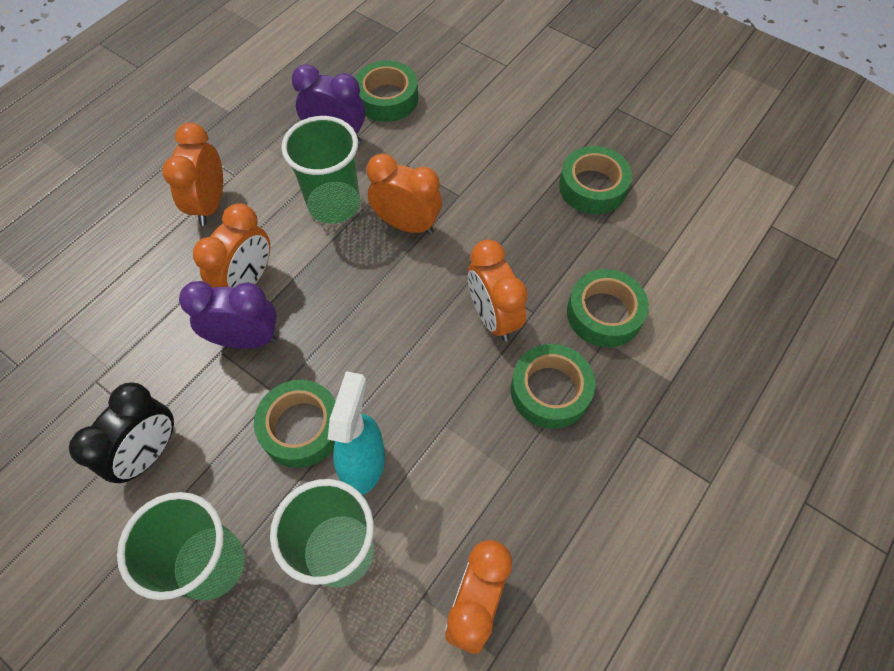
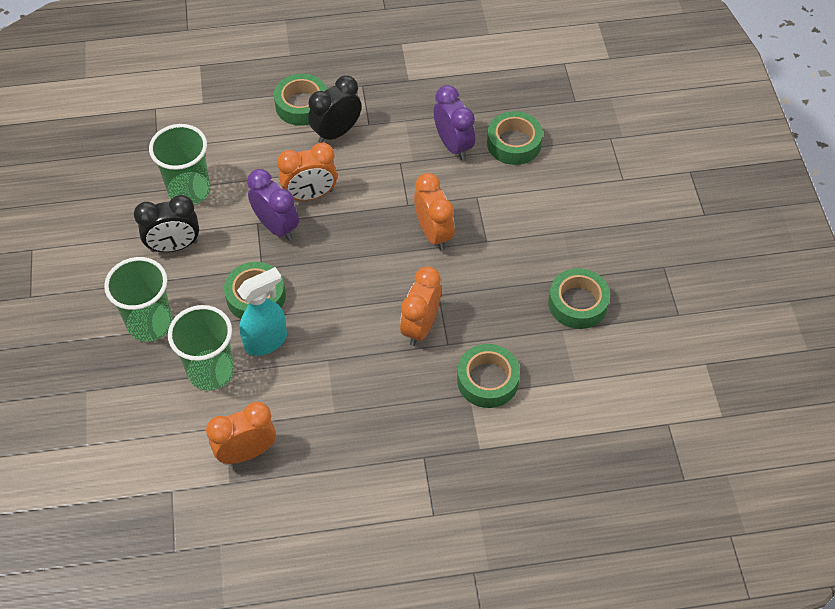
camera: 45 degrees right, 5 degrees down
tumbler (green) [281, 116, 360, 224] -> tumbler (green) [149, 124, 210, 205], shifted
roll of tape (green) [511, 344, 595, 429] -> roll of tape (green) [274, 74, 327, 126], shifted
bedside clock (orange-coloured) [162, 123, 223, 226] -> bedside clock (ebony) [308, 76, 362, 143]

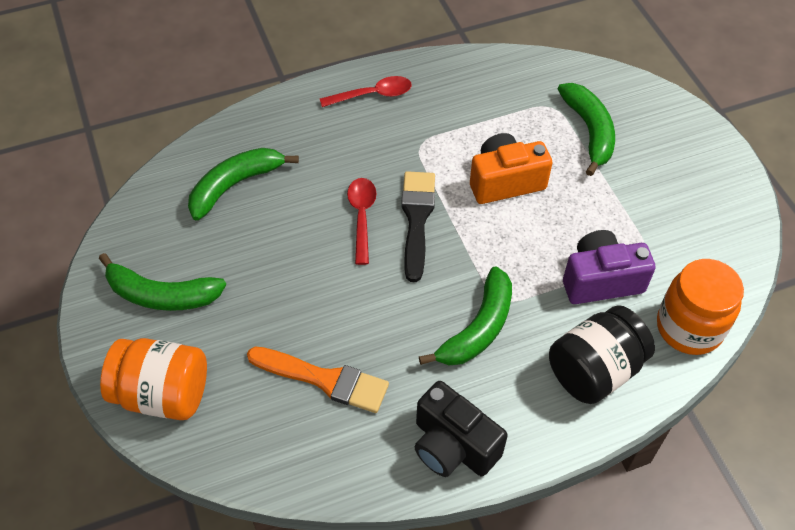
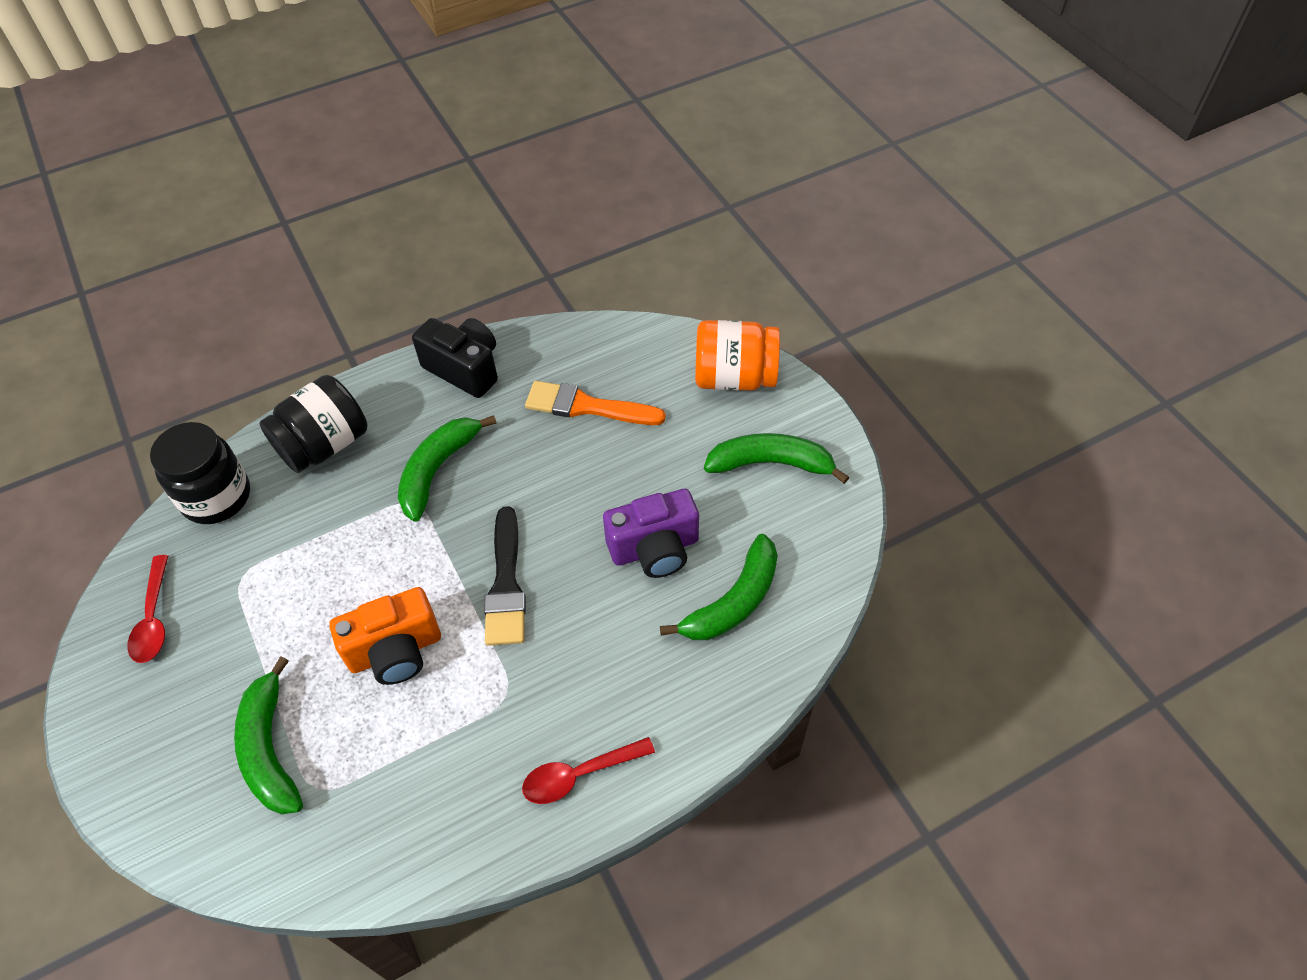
camera: 175 degrees right, 0 degrees up
spoon (red) [347, 178, 377, 265] -> spoon (red) [127, 555, 168, 663], shifted
compact camera (violet) [563, 230, 656, 304] -> compact camera (violet) [603, 489, 699, 578], shifted
jar (orange-coloured) [657, 259, 744, 355] -> jar (ebony) [150, 422, 250, 524]

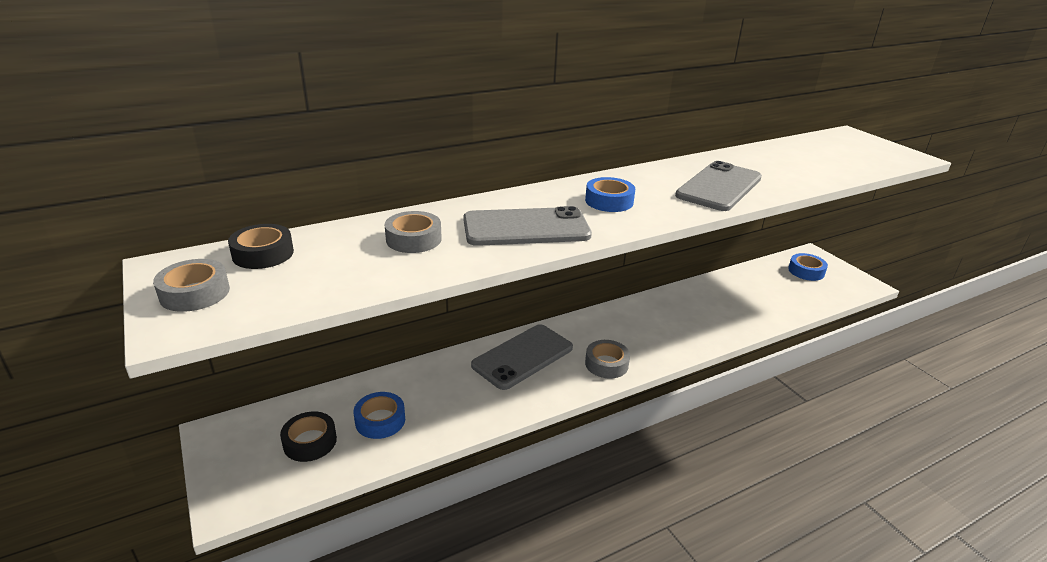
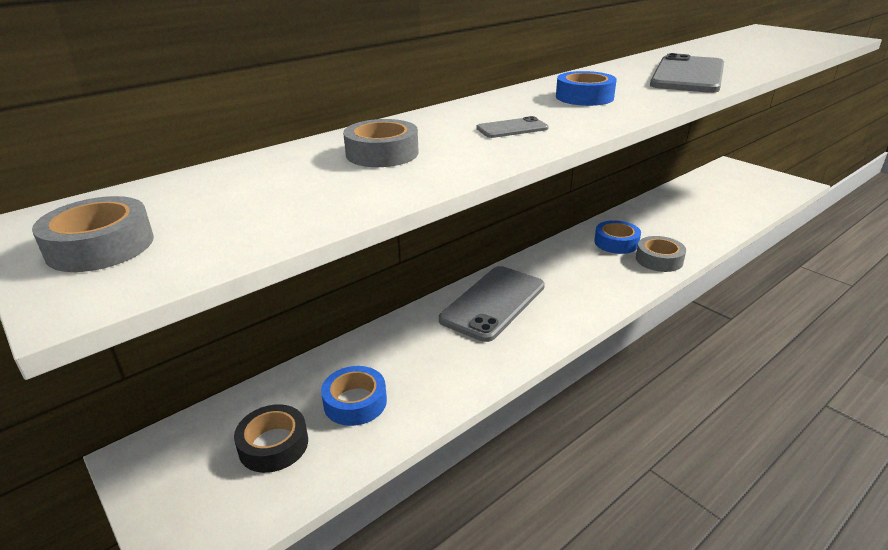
camera: 10 degrees left, 0 degrees up
roll of tape (ebony) [228, 224, 294, 269] -> none
roll of tape (gray) [585, 340, 630, 378] -> roll of tape (gray) [636, 236, 686, 272], shifted
roll of tape (cobalt) [788, 253, 828, 281] -> roll of tape (cobalt) [594, 220, 641, 254], shifted
mobile phone (gray) [463, 206, 592, 246] -> mobile phone (gray) [476, 116, 549, 138], x0.44

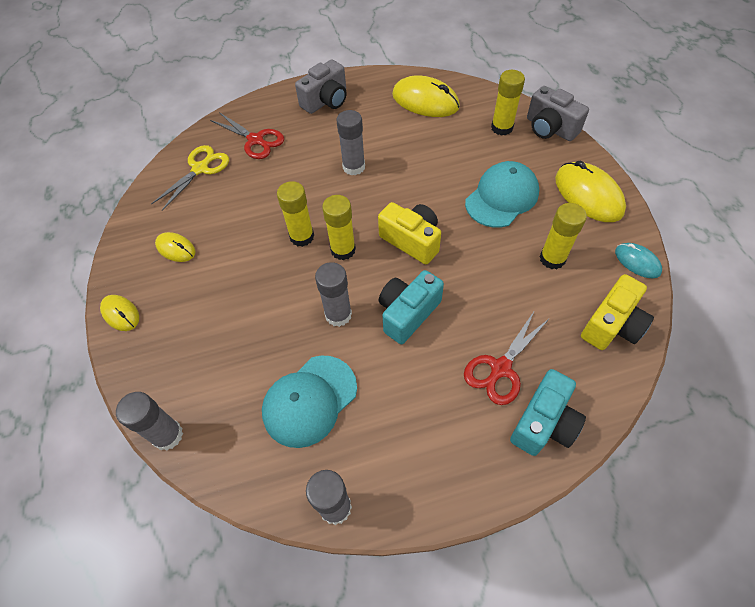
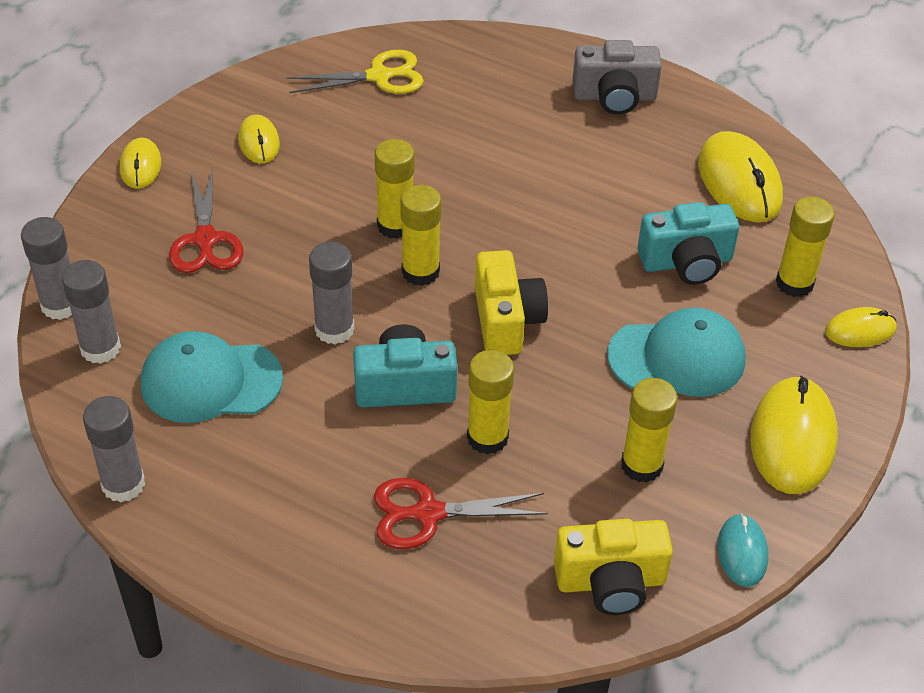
camera: 40 degrees right, 10 degrees down
none -> stick of glue (golden) [467, 350, 514, 455]
pair of scissors (red) [210, 112, 284, 159] -> pair of scissors (red) [169, 167, 243, 273], shifted
stick of glue (gray) [337, 110, 365, 176] -> stick of glue (gray) [62, 260, 121, 364], shifted
compact camera (aqua) [510, 369, 586, 456] -> compact camera (aqua) [637, 202, 739, 285], shifted
compact camera (gray) [527, 86, 589, 141] -> PC mouse (golden) [825, 307, 897, 347]

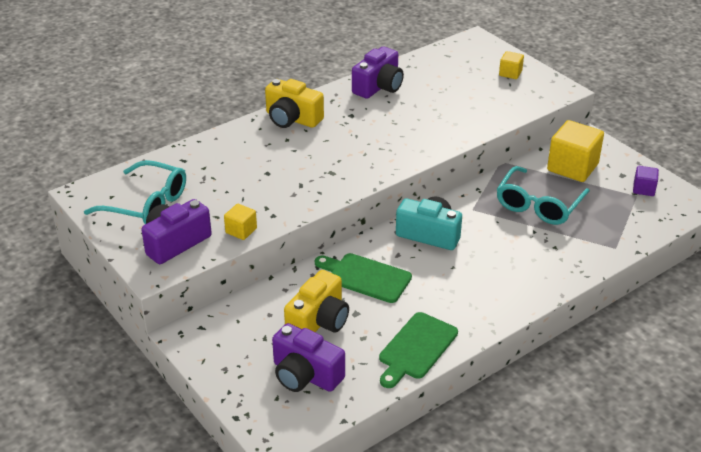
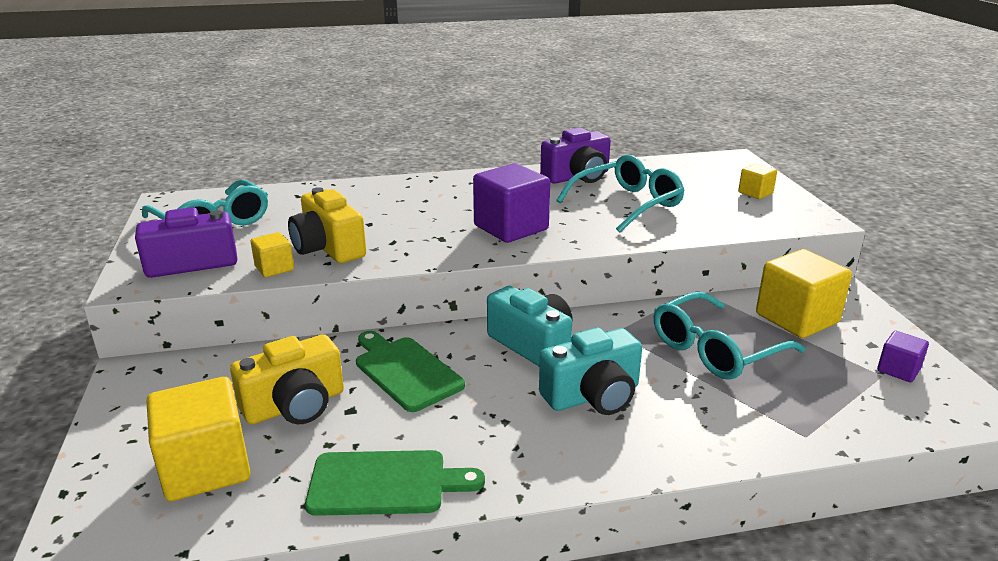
camera: 25 degrees right, 10 degrees down
none -> cube (violet) [473, 163, 550, 243]
none -> compact camera (aqua) [539, 328, 642, 415]
none -> eyeglasses (aqua) [556, 155, 685, 232]
compact camera (golden) [265, 79, 324, 128] -> compact camera (golden) [288, 187, 366, 263], shifted
compact camera (violet) [272, 323, 345, 392] -> cube (golden) [146, 377, 251, 501]
bread board (green) [379, 312, 458, 388] -> bread board (green) [305, 450, 485, 516], 150 degrees counterclockwise

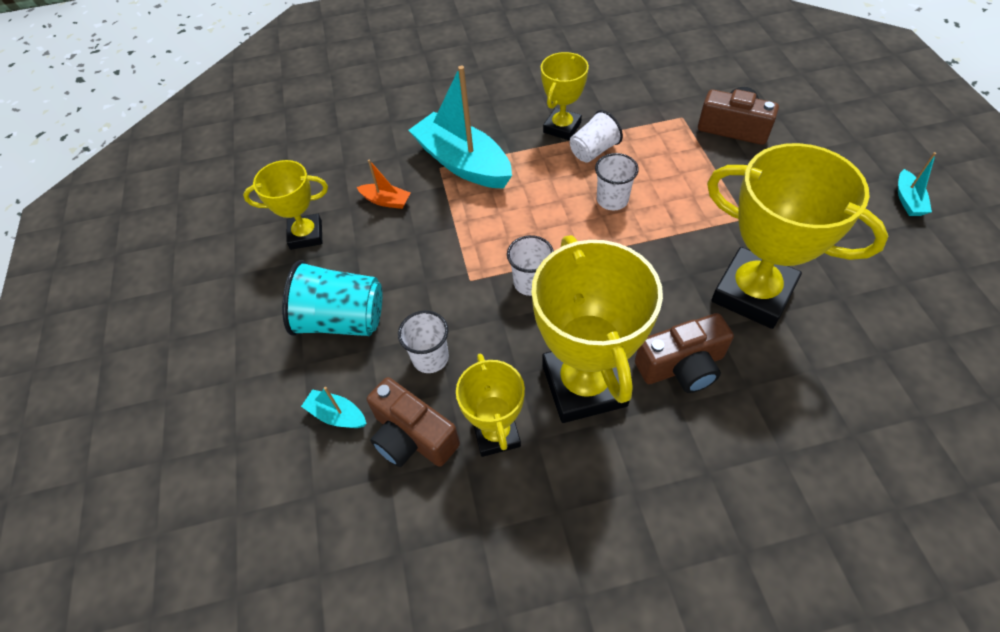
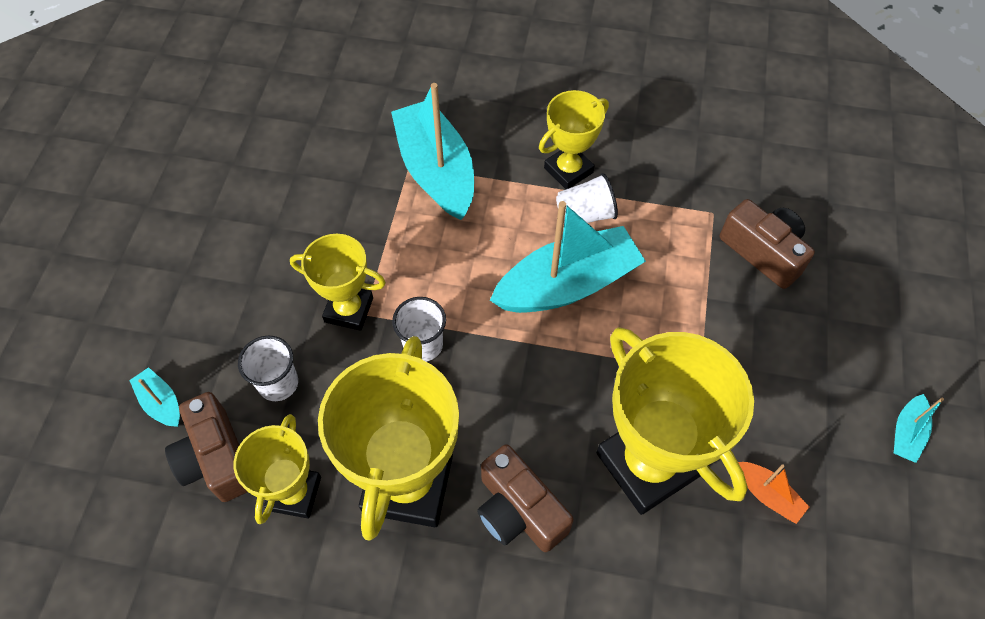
camera: 20 degrees right, 5 degrees up
tumbler (aqua) [282, 260, 382, 336] -> none
prize cup (golden) [243, 160, 328, 250] -> prize cup (golden) [290, 234, 386, 331], shifted
boat (orange-coloured) [357, 159, 411, 209] -> boat (orange-coloured) [738, 462, 809, 524], shifted
tumbler (white) [595, 153, 639, 210] -> boat (aqua) [490, 201, 646, 313]
compact camera (russet) [635, 313, 734, 393] -> compact camera (russet) [477, 444, 574, 552], 45 degrees clockwise

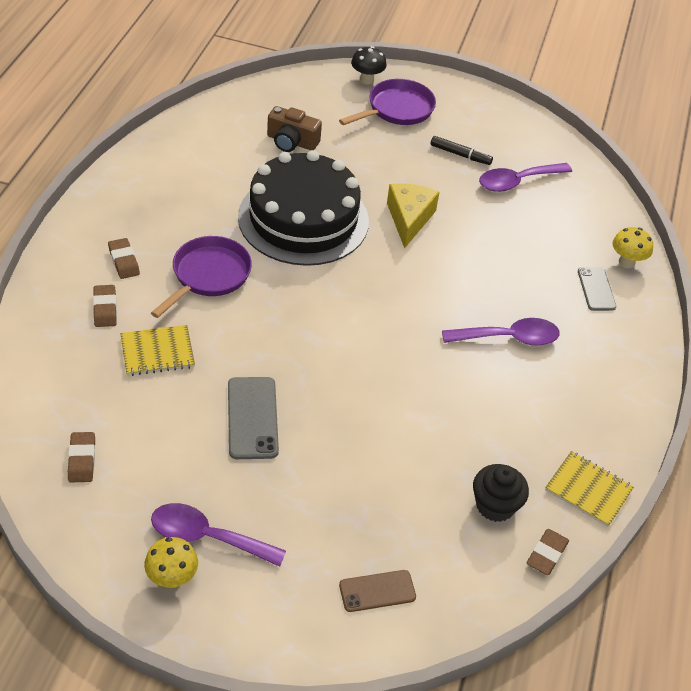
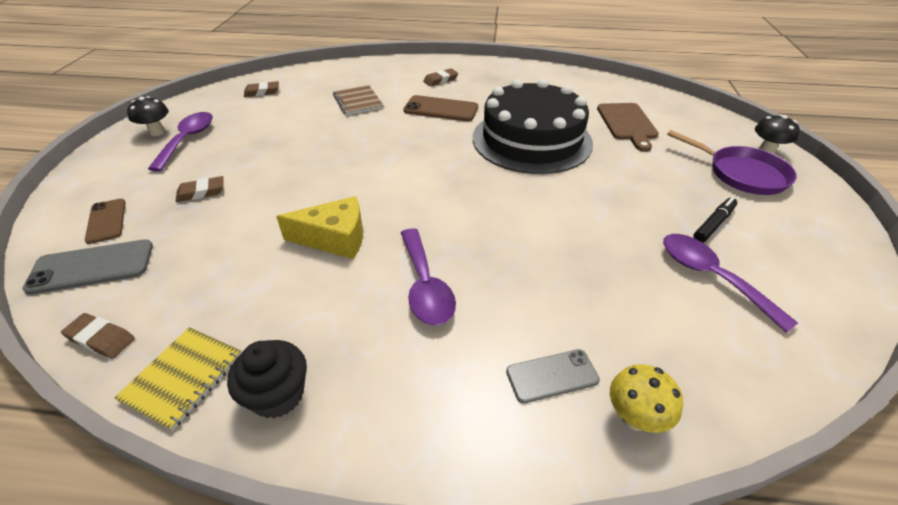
camera: 85 degrees right, 5 degrees down
eraser (russet) [93, 285, 117, 327] -> eraser (russet) [176, 176, 224, 202], shifted
mobile phone (gray) [228, 377, 279, 459] -> mobile phone (gray) [23, 239, 153, 295], shifted
cheese (golden) [387, 183, 440, 249] -> cheese (golden) [276, 196, 363, 259], shifted
fairy cake (ebony) [473, 464, 529, 522] -> fairy cake (ebony) [227, 340, 307, 418], shifted
pan (violet) [151, 236, 252, 318] -> mobile phone (russet) [404, 95, 478, 121]
compact camera (russet) [267, 106, 322, 152] -> bread board (russet) [597, 103, 659, 152]
notebook (golden) [120, 325, 195, 376] -> notebook (russet) [333, 85, 383, 115]
fungus (golden) [144, 537, 198, 588] -> fungus (ebony) [127, 96, 169, 136]
marker (ebony) [430, 136, 493, 165] -> marker (ebony) [693, 197, 737, 243], 150 degrees counterclockwise

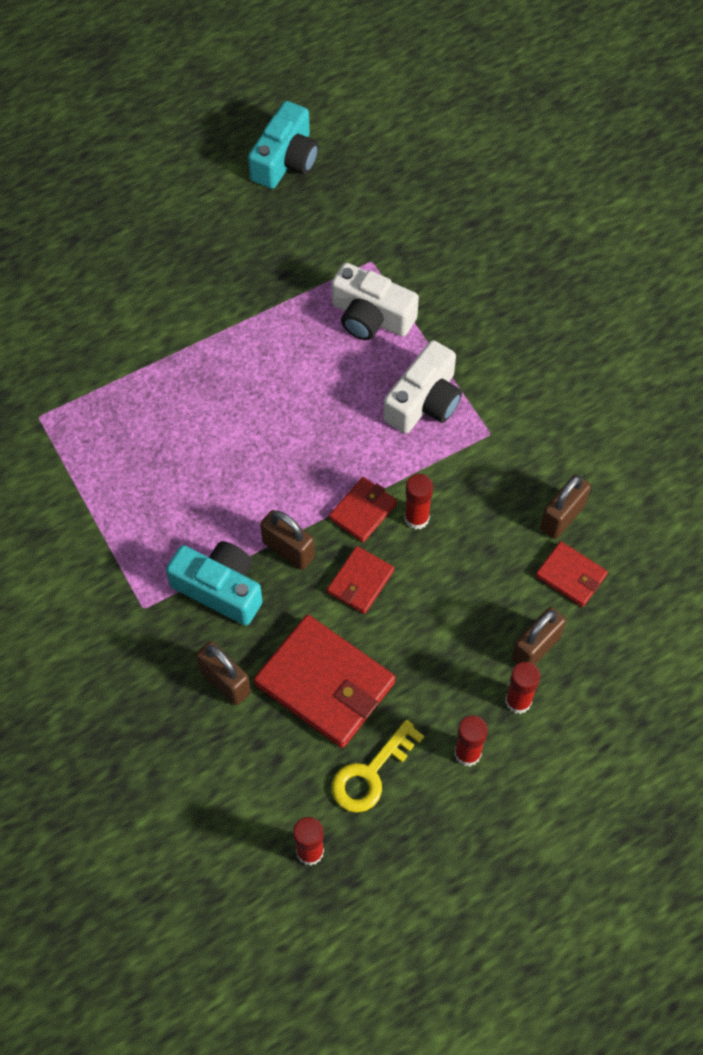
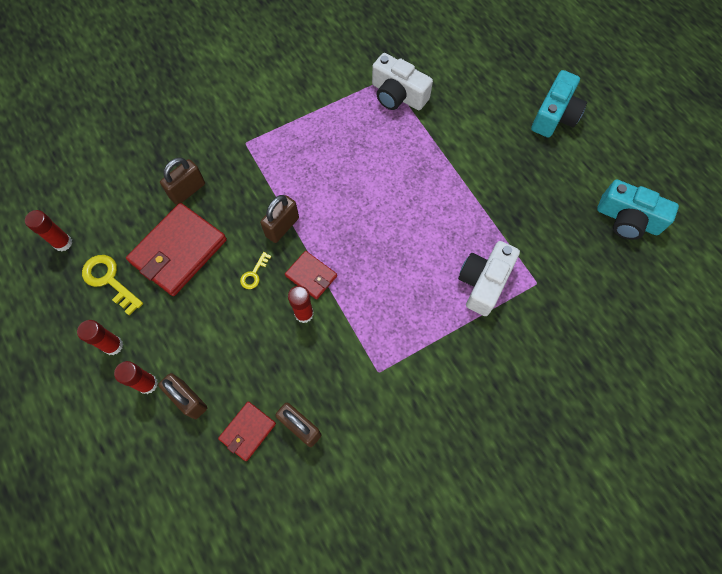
camera: 90 degrees right, 5 degrees up
compact camera (aqua) [166, 541, 263, 626] -> compact camera (aqua) [531, 70, 587, 138], shifted
compact camera (white) [383, 340, 462, 433] -> compact camera (white) [372, 53, 433, 110], shifted
wallet (red) [327, 546, 394, 614] -> latchkey (golden) [240, 252, 272, 289]

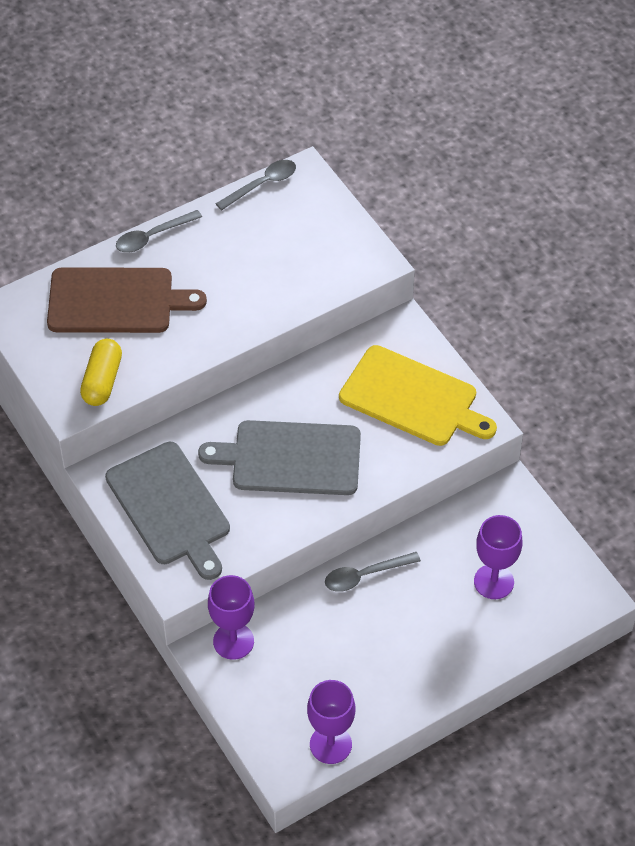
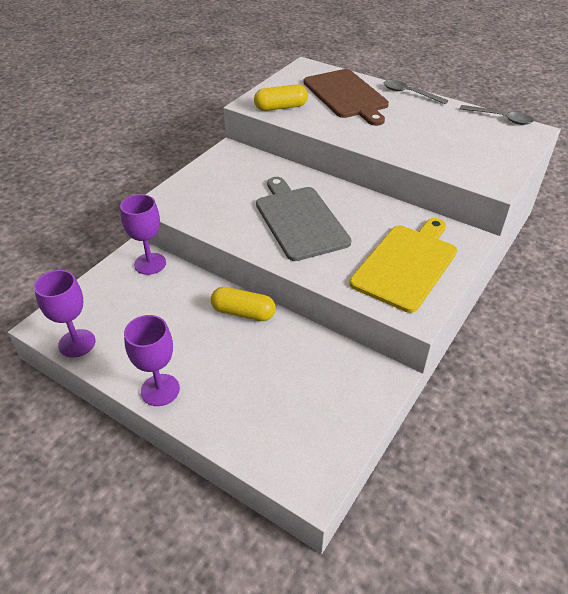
camera: 65 degrees right, 10 degrees down
bread board (gray) [105, 442, 230, 580] -> none
goblet (violet) [474, 515, 522, 599] -> goblet (violet) [124, 315, 180, 406], shifted
spoon (gray) [325, 552, 421, 592] -> capsule (golden) [211, 287, 276, 321]
bread board (golden) [339, 345, 497, 446] -> bread board (golden) [350, 218, 457, 313], 150 degrees counterclockwise

